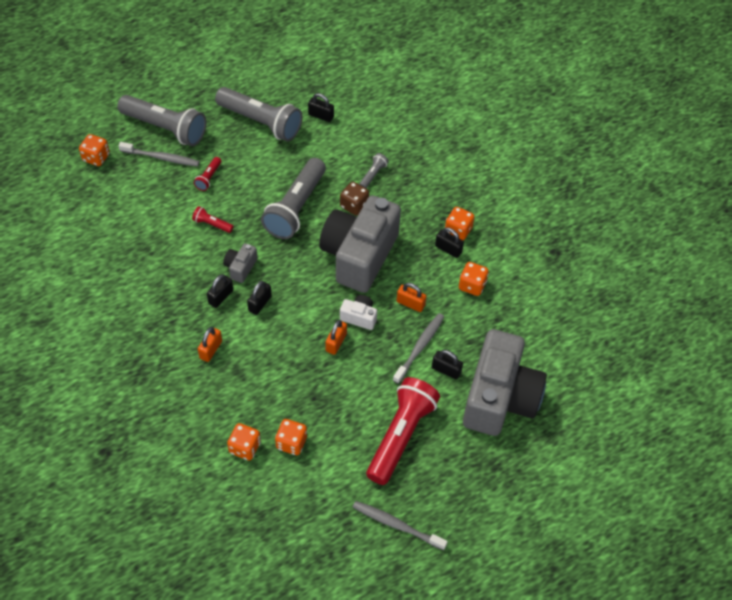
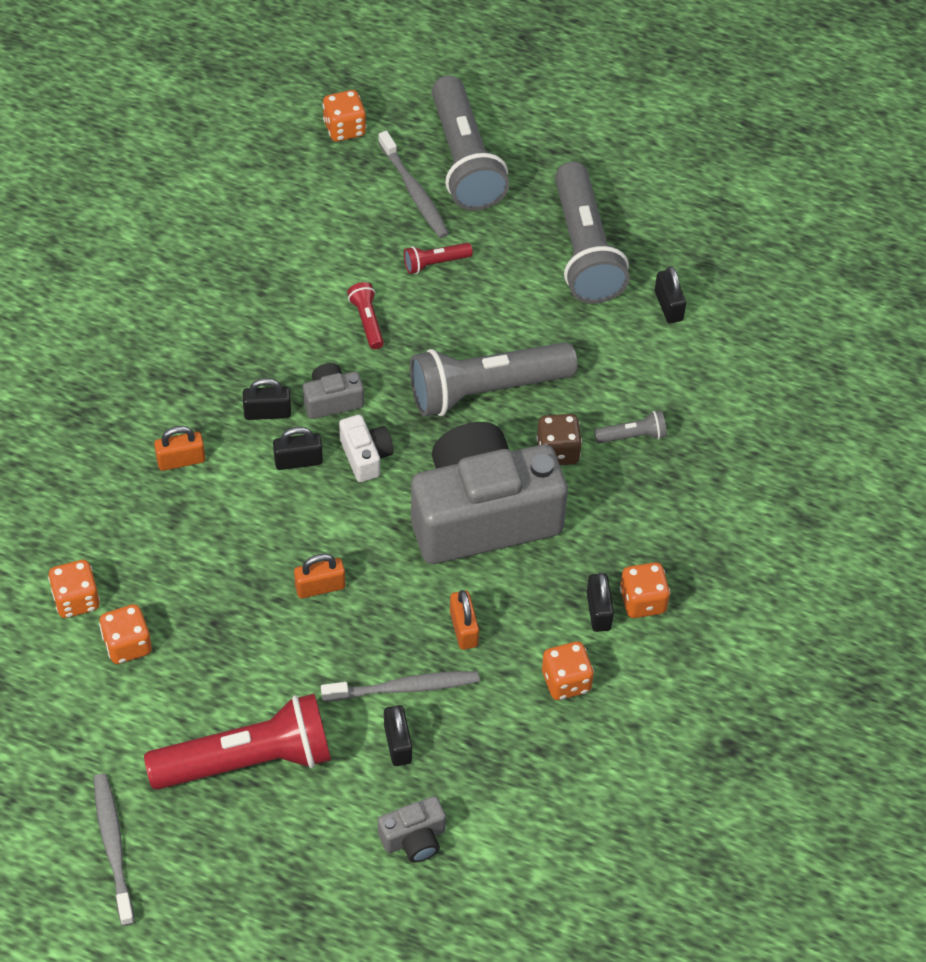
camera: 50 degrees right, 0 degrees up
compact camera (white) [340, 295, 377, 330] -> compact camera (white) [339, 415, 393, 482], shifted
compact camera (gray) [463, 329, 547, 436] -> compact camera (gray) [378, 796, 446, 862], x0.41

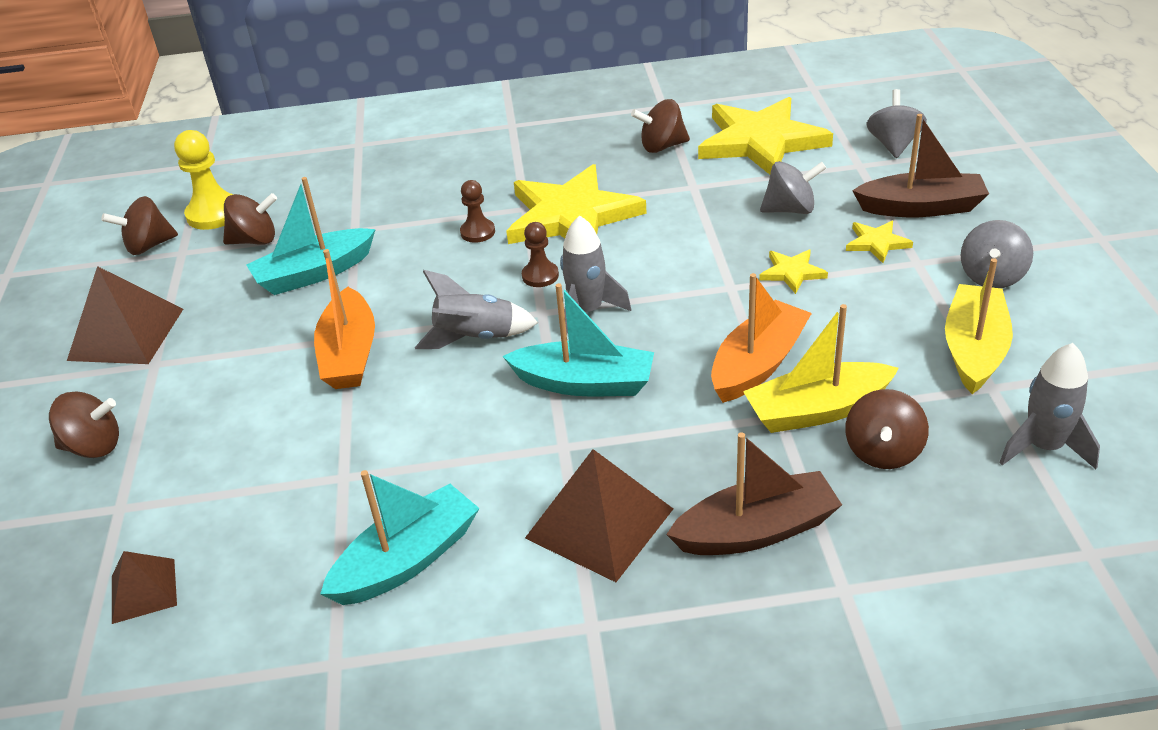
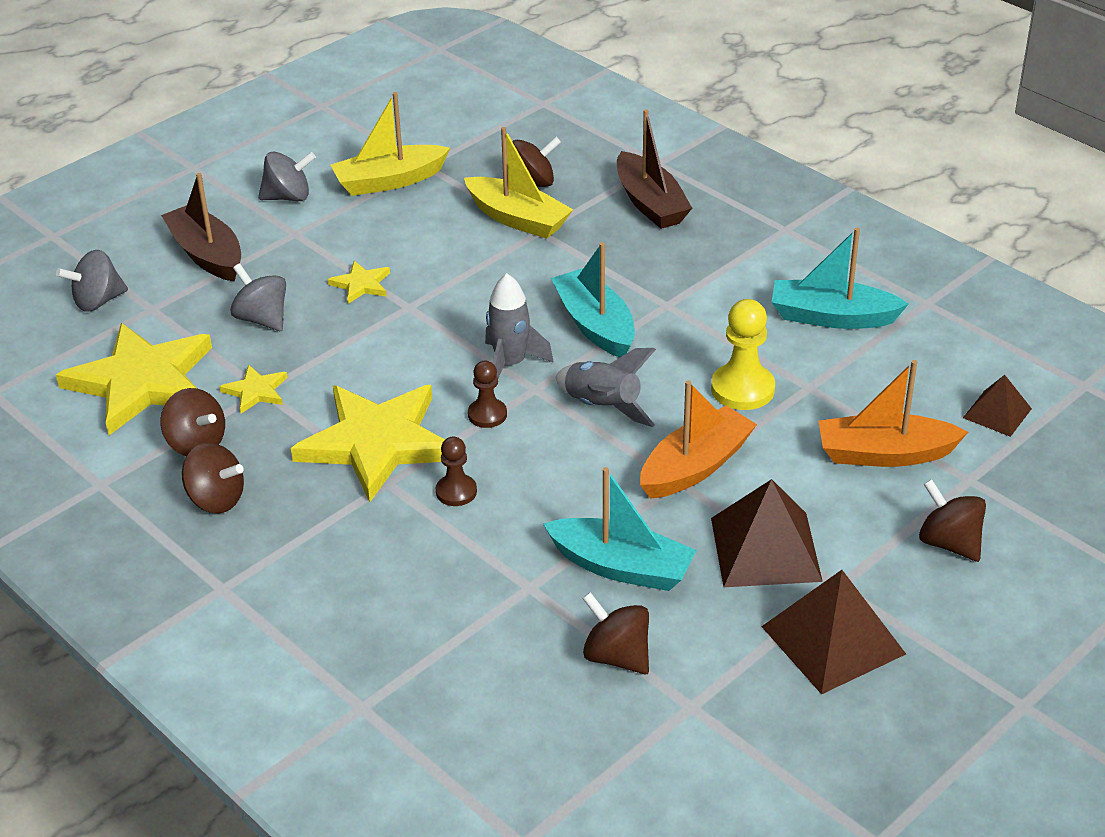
camera: 130 degrees left, 0 degrees up
spaceship (gray) [999, 343, 1100, 469] -> none
whirligig (russet) [101, 196, 178, 255] -> whirligig (russet) [182, 442, 244, 513], shifted
pawn (golden) [174, 130, 234, 230] -> pawn (golden) [711, 299, 775, 410], shifted
pyramid shape (russet) [525, 449, 673, 582] -> pyramid shape (russet) [711, 479, 823, 587], shifted
boat (orange-coloured) [711, 273, 812, 403] -> boat (orange-coloured) [818, 360, 968, 467], shifted
star (golden) [846, 221, 913, 263] -> star (golden) [219, 364, 287, 414], shifted
boat (russet) [666, 432, 842, 555] -> boat (russet) [617, 109, 692, 229], 150 degrees counterclockwise

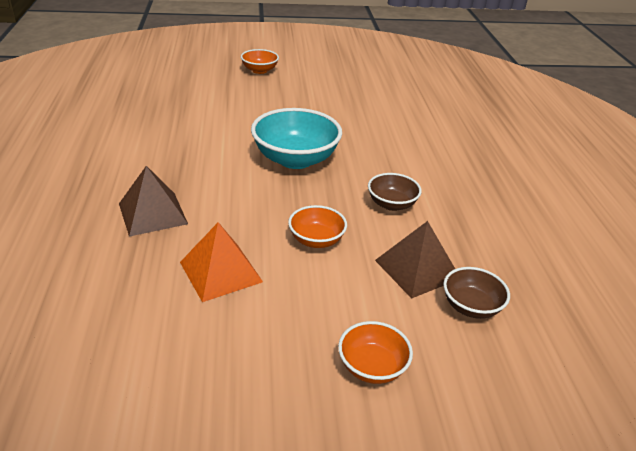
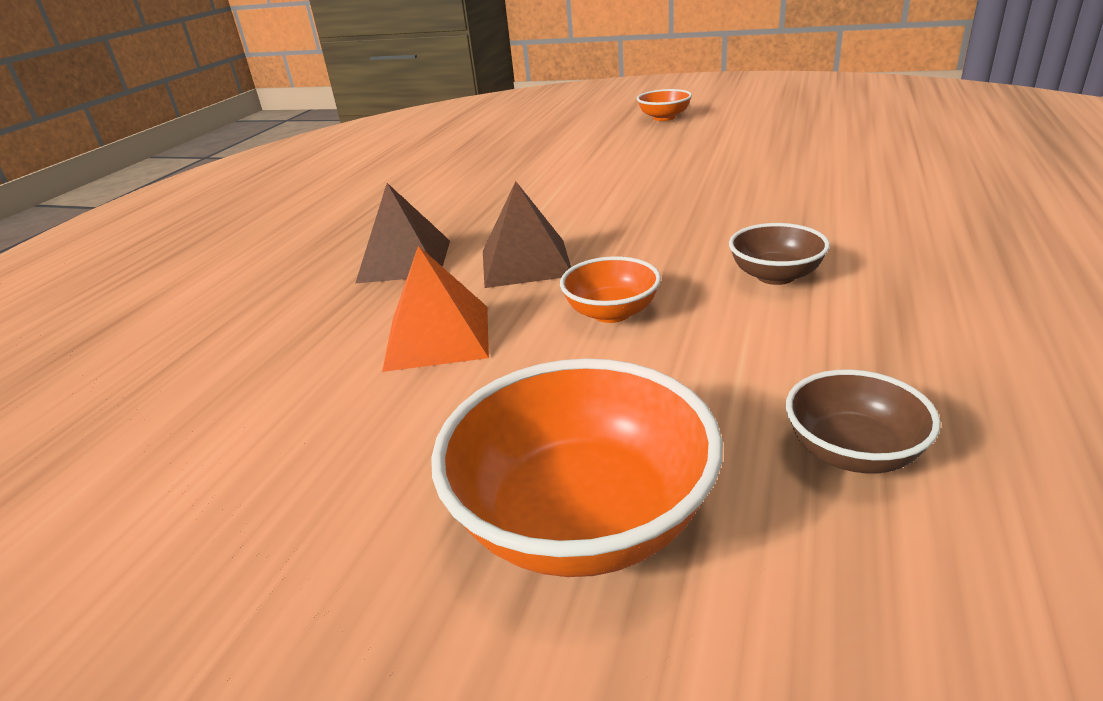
camera: 30 degrees right, 5 degrees down
serving bowl (aqua) [251, 108, 342, 169] -> none
pyramid shape (russet) [375, 221, 455, 299] -> pyramid shape (russet) [483, 181, 571, 288], shifted
serving bowl (orange-coloured) [338, 321, 413, 384] -> serving bowl (orange-coloured) [431, 358, 723, 577], x1.83

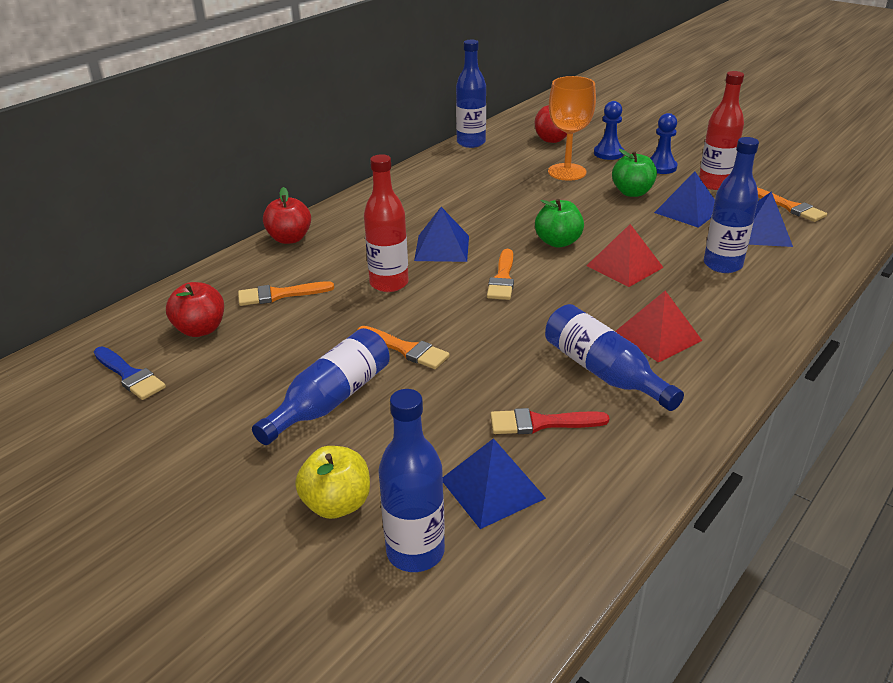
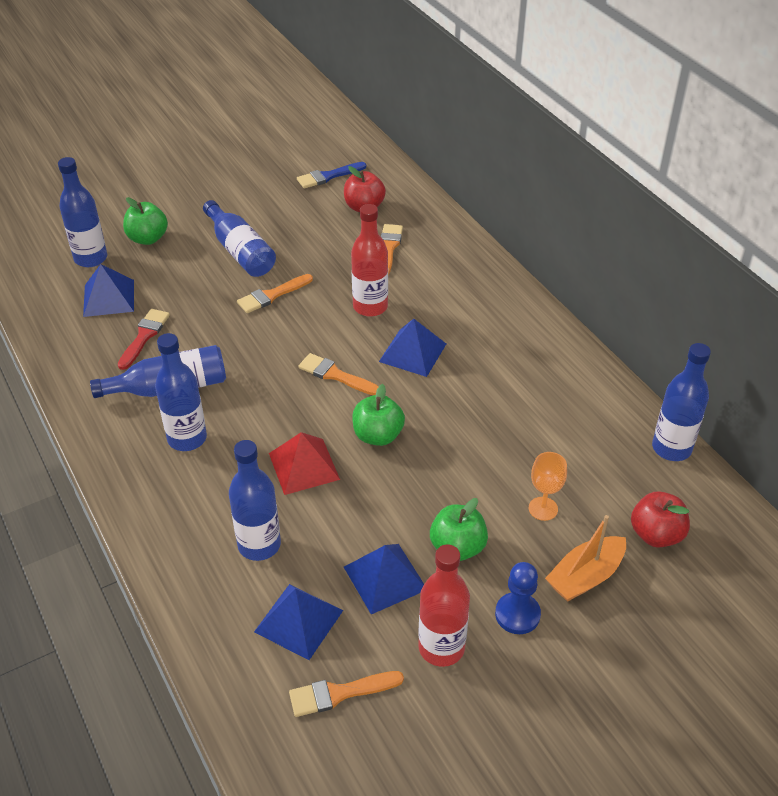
camera: 110 degrees right, 10 degrees up
toy apple (red) [263, 187, 311, 244] -> none
pawn (cobalt) [594, 101, 624, 160] -> boat (orange-coloured) [545, 515, 626, 602]
pyramid shape (red) [615, 291, 702, 363] -> flask (cobalt) [155, 333, 207, 451]
toy apple (golden) [295, 446, 370, 519] -> toy apple (green) [123, 197, 168, 245]
goblet (orange-coloured) [548, 76, 596, 181] -> goblet (orange-coloured) [529, 452, 567, 521], x0.58

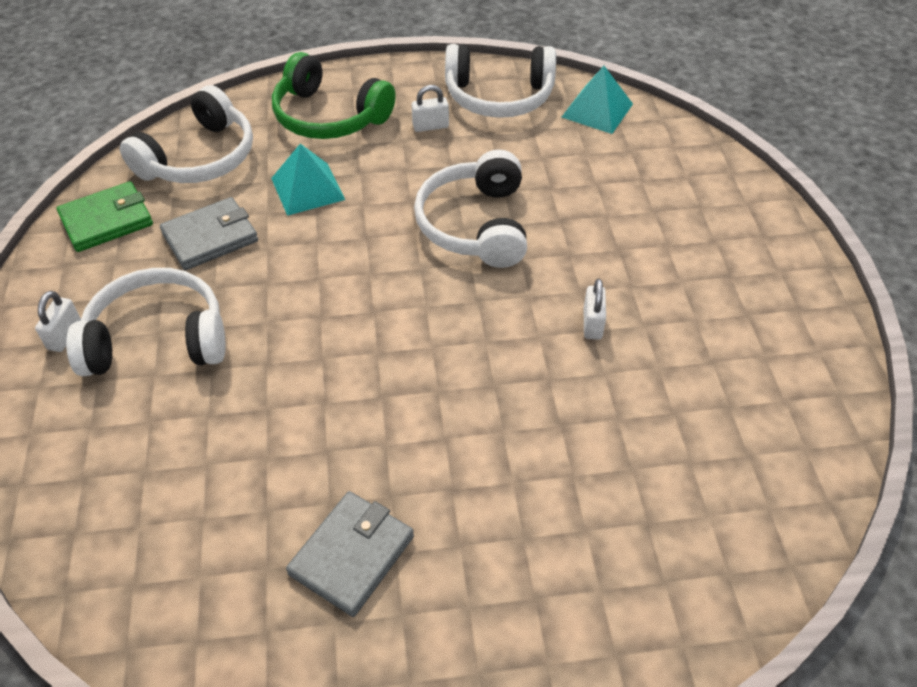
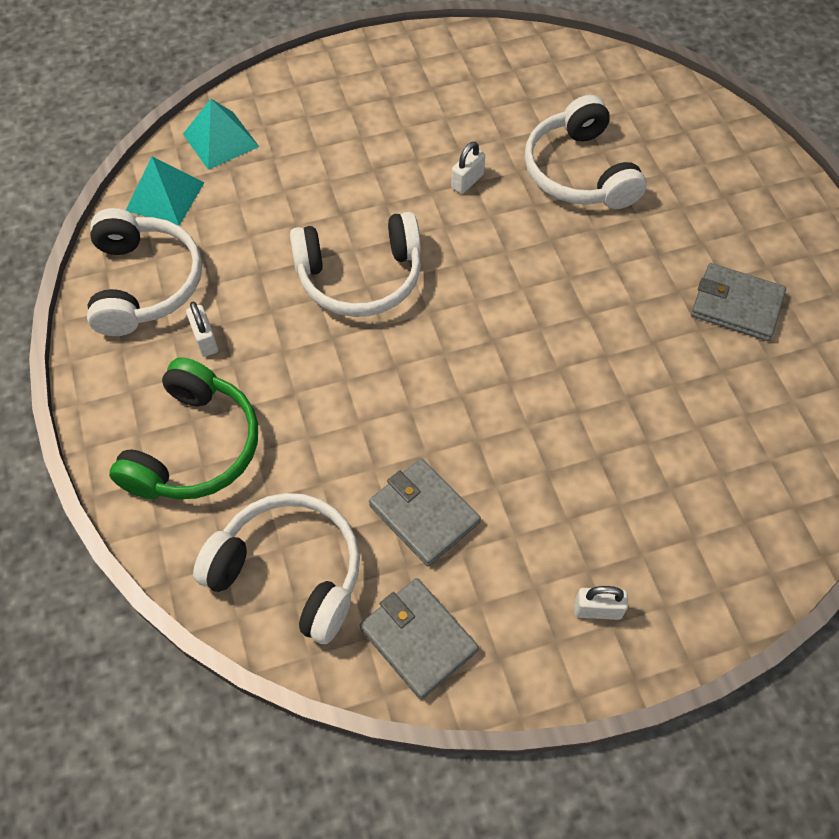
camera: 100 degrees left, 10 degrees up
over-ear headphones (white) [66, 268, 226, 376] -> over-ear headphones (white) [525, 95, 647, 209], shifted
pyramid shape (aqua) [271, 144, 345, 216] -> pyramid shape (aqua) [183, 99, 259, 170], shifted
wallet (green) [57, 181, 153, 252] -> wallet (gray) [360, 578, 479, 700]
padlock (white) [584, 279, 606, 340] -> padlock (white) [451, 142, 485, 194], 45 degrees counterclockwise

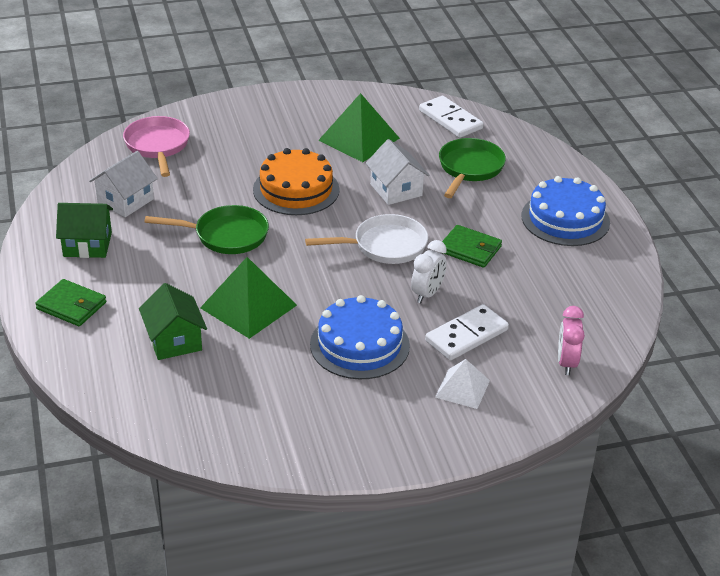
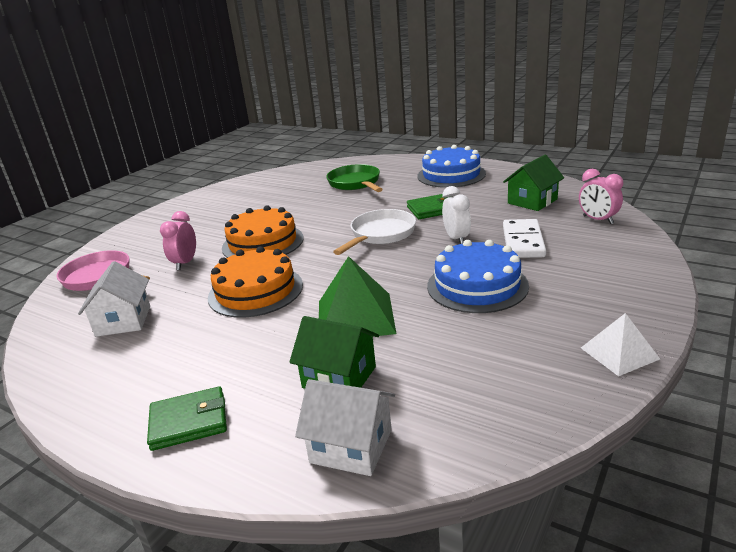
camera: 40 degrees left, 10 degrees down
pyramid shape (green) [318, 93, 400, 162] -> none
domino (white) [419, 96, 483, 138] -> none
none -> bedside clock (rosy) [160, 211, 196, 270]
toy house (green) [56, 203, 113, 258] -> toy house (green) [503, 155, 564, 211], shifted
toy house (white) [366, 139, 429, 205] -> toy house (white) [295, 379, 395, 476], shifted
pyramid shape (white) [435, 359, 490, 409] -> pyramid shape (white) [581, 313, 660, 376], shifted
pan (green) [145, 205, 269, 254] -> layer cake (orange-coloured) [208, 246, 303, 318]

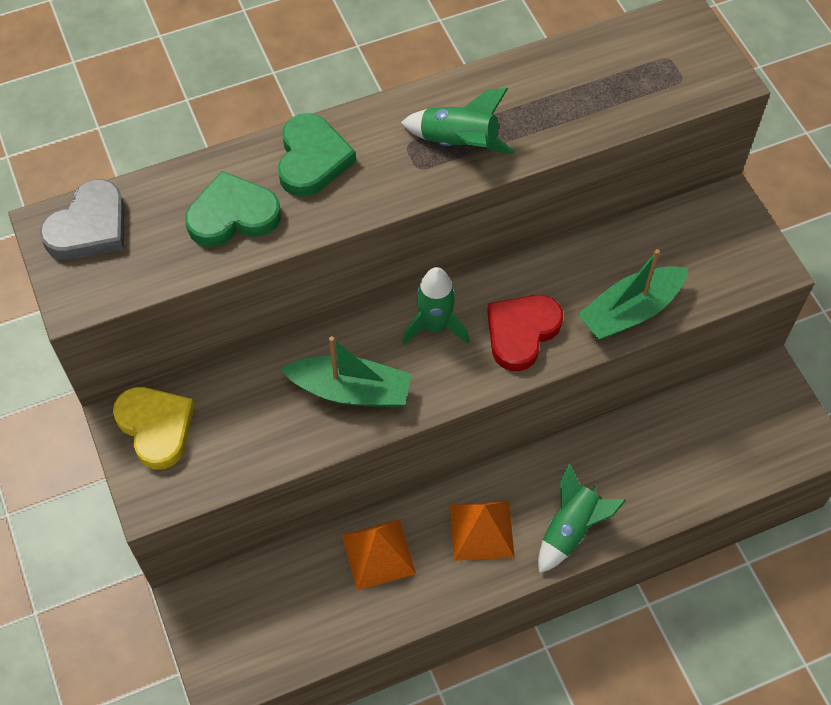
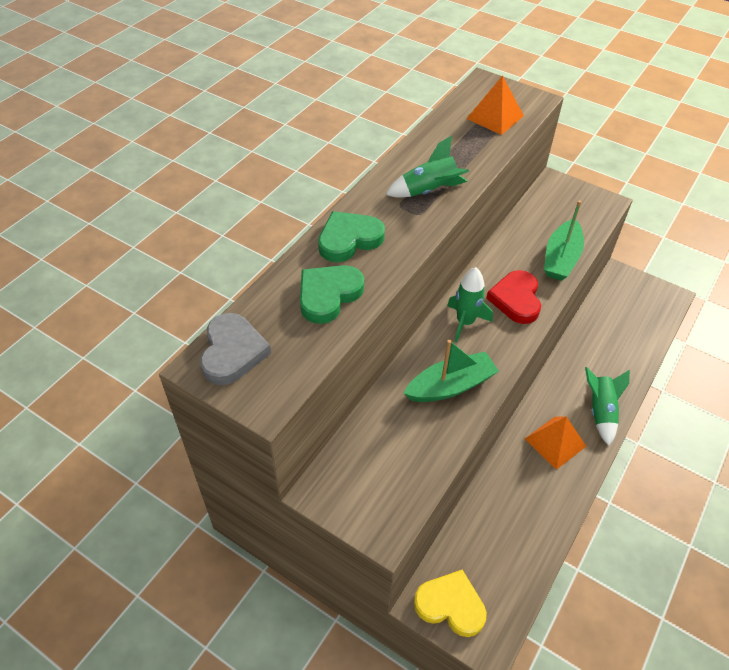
camera: 35 degrees left, 10 degrees down
love heart (golden) [113, 387, 195, 470] -> love heart (golden) [414, 570, 487, 637], shifted
pyramid shape (orange-coloured) [342, 519, 416, 590] -> pyramid shape (orange-coloured) [466, 76, 524, 135], shifted
love heart (green) [278, 113, 356, 197] -> love heart (green) [318, 211, 385, 262], 90 degrees counterclockwise

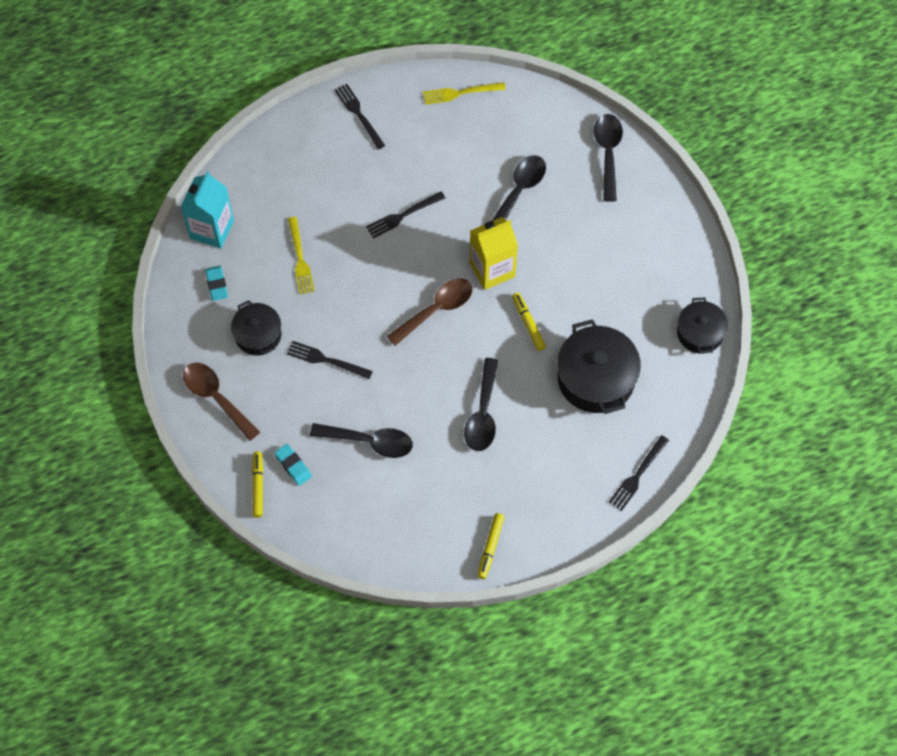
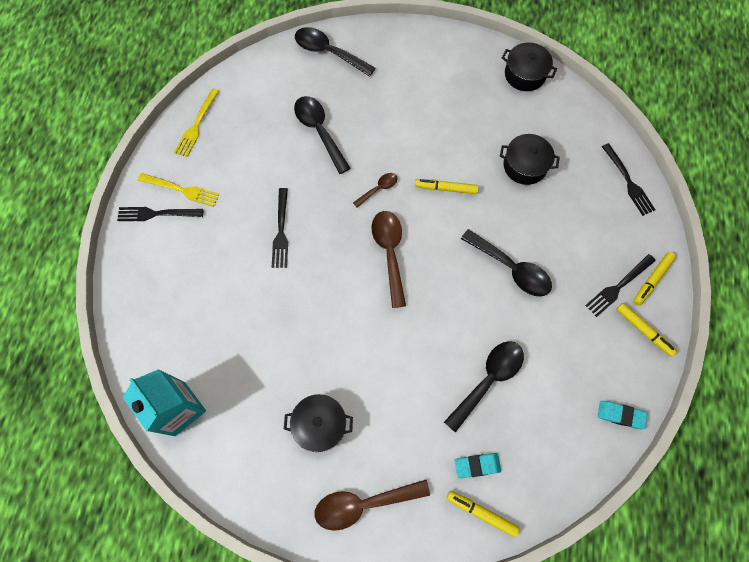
camera: 60 degrees left, 5 degrees up
none -> marker (golden) [633, 252, 676, 306]
eraser (aqua) [205, 266, 228, 301] -> eraser (aqua) [598, 401, 647, 430], shifted
dinner fork (ebony) [287, 341, 373, 379] -> dinner fork (ebony) [585, 254, 656, 317], shifted
dinner fork (golden) [288, 217, 315, 294] -> dinner fork (golden) [138, 173, 220, 207], shifted
milk carton (golden) [470, 217, 518, 290] -> spoon (russet) [353, 173, 397, 208]
cooking pot (ebony) [557, 319, 641, 414] -> cooking pot (ebony) [500, 134, 560, 185], x0.61

